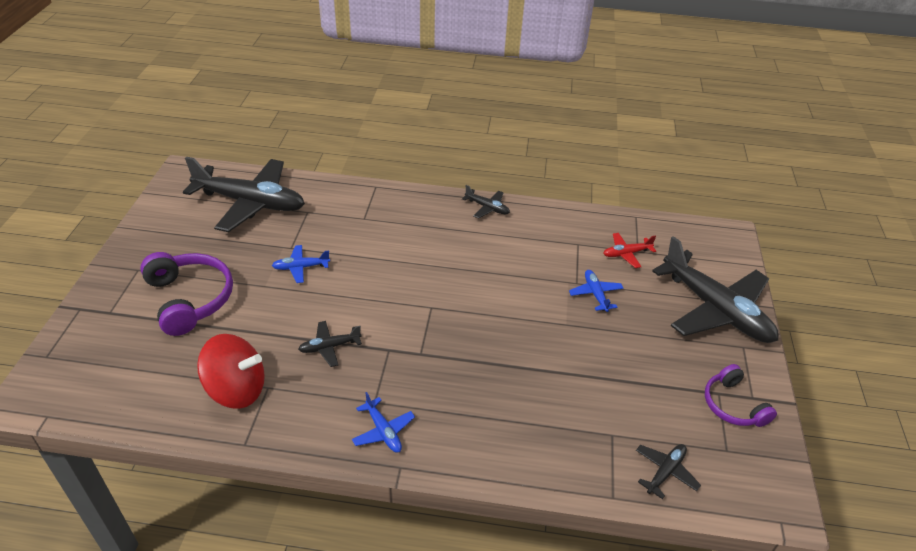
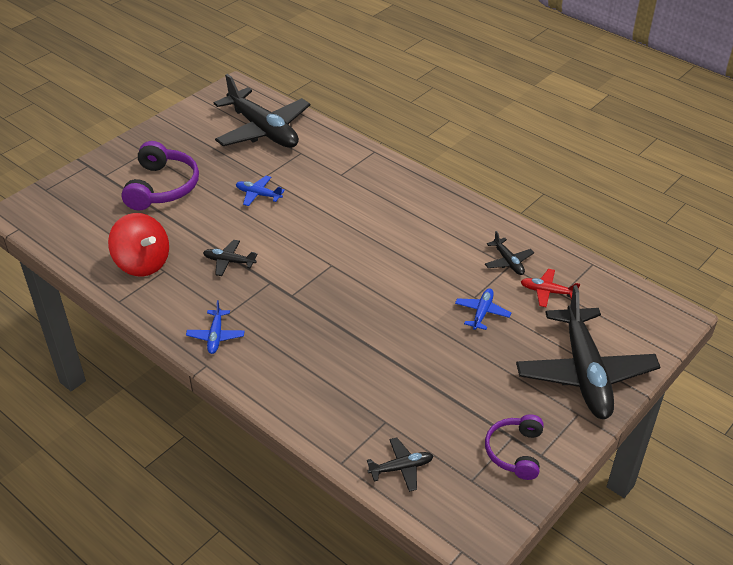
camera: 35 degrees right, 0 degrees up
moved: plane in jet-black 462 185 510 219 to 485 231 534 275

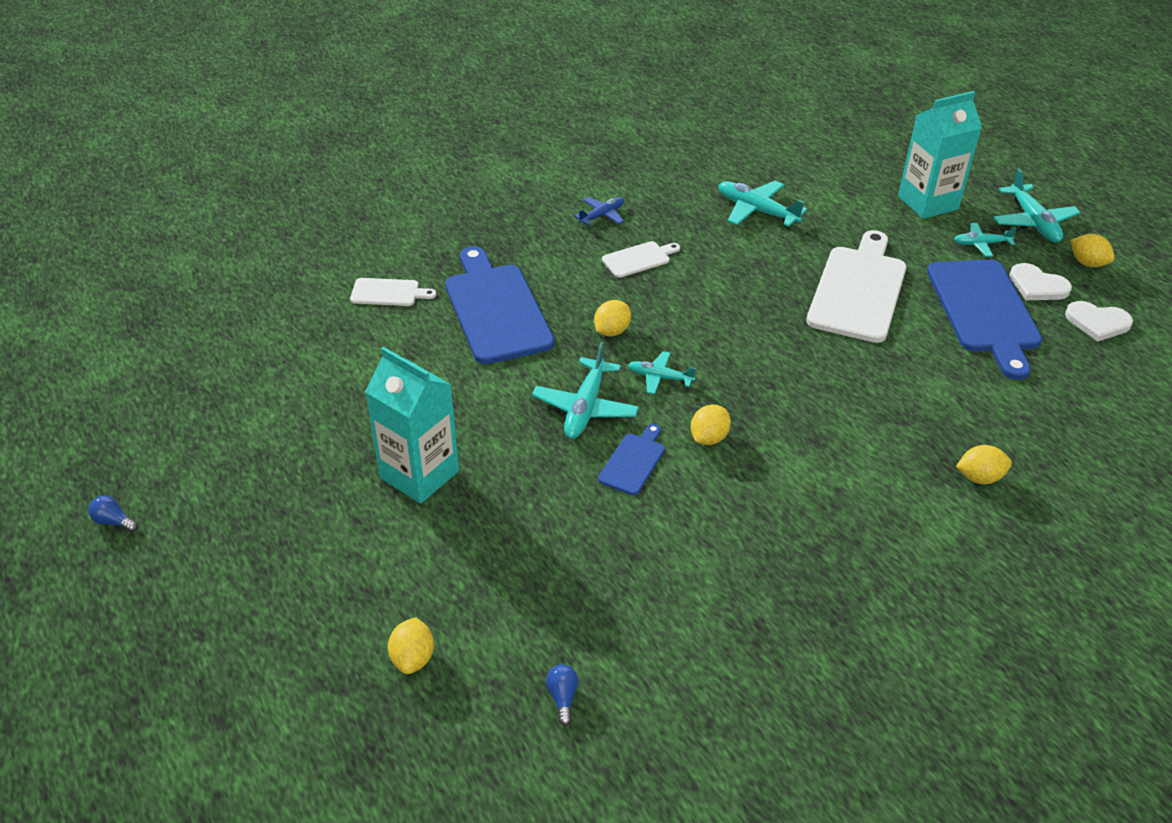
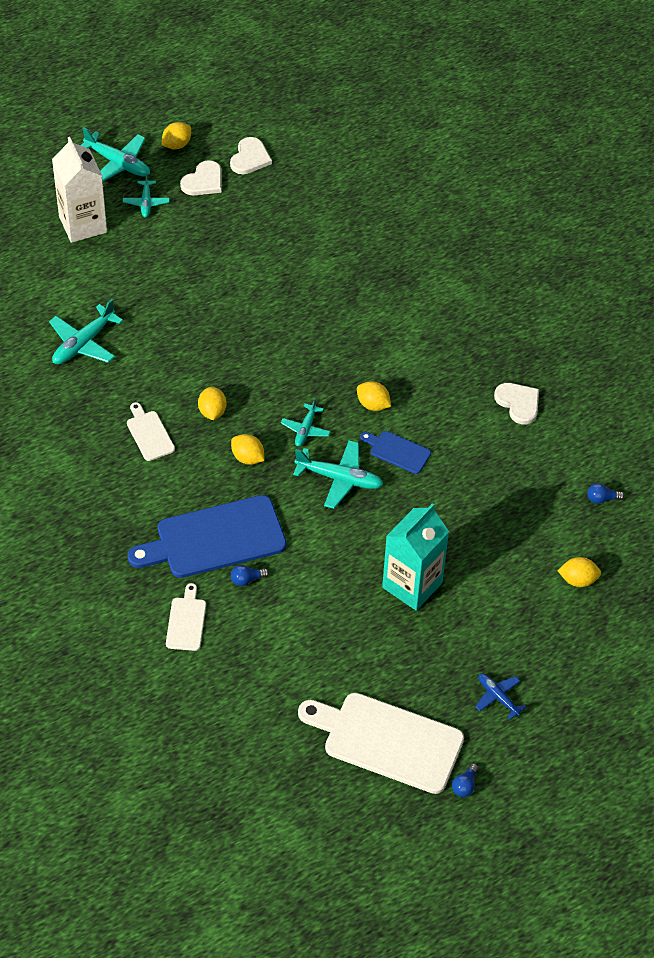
camera: 90 degrees left, 10 degrees up
removed: bread board in blue 927 260 1042 380
added: light bulb in blue 231 565 269 586; heart shape in snow-white 494 383 539 424
moved: plane in blue 574 197 624 226 to 475 674 526 719; bread board in snow-white 806 230 906 343 to 298 693 464 794; toy lemon in yellow 956 445 1012 484 to 198 386 227 420
recoloured: carton in teal 898 91 982 219 to carton in snow-white 52 137 107 243
turned: plane in teal 993 169 1081 243 = 81 127 150 181 45 degrees clockwise

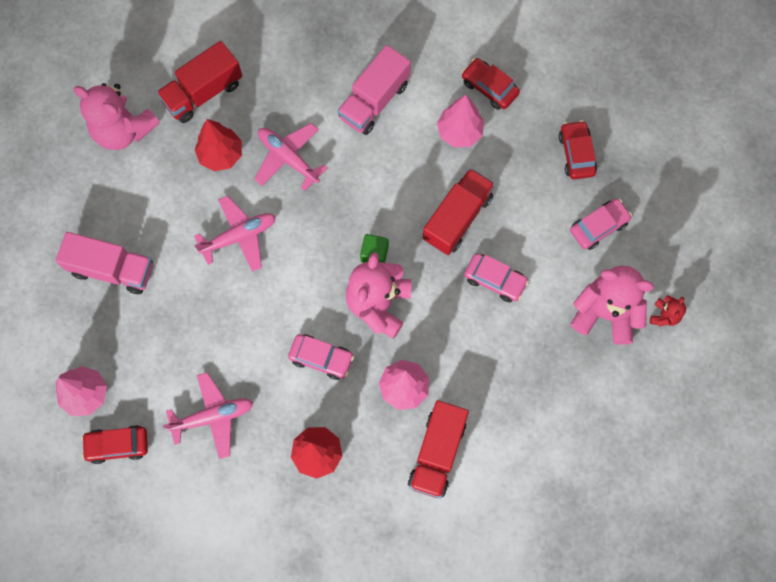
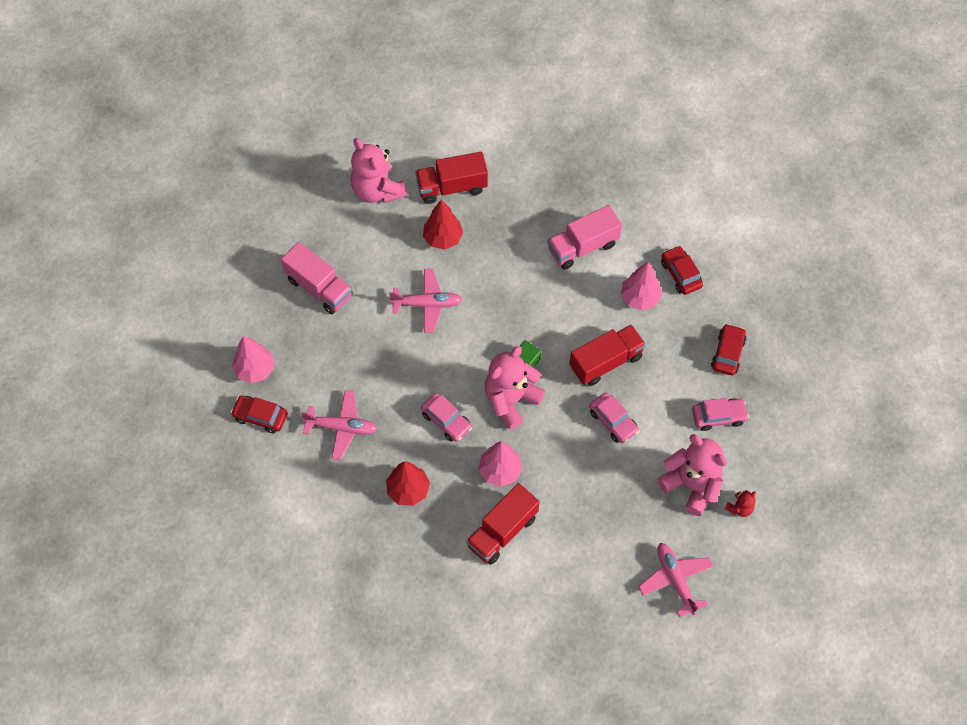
camera: 25 degrees right, 10 degrees down
moved: plane in rosy 254 123 328 191 to 638 543 713 617

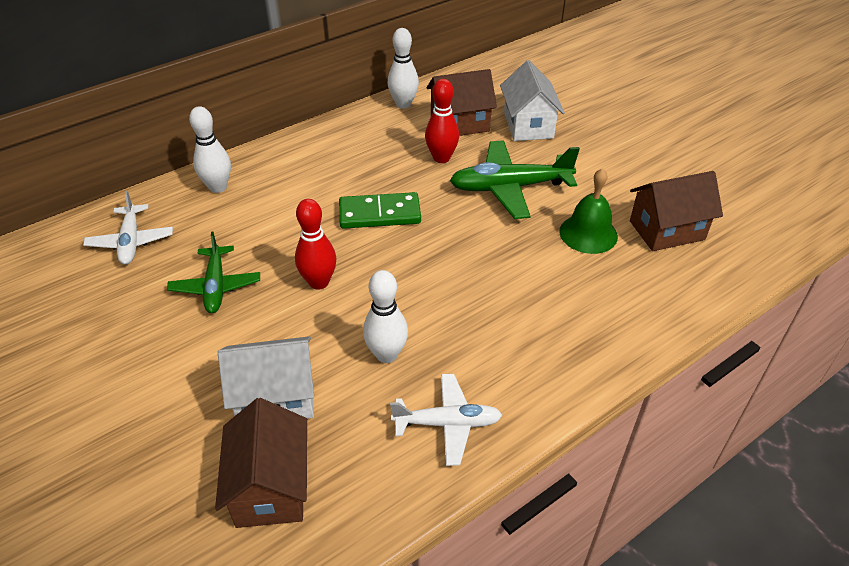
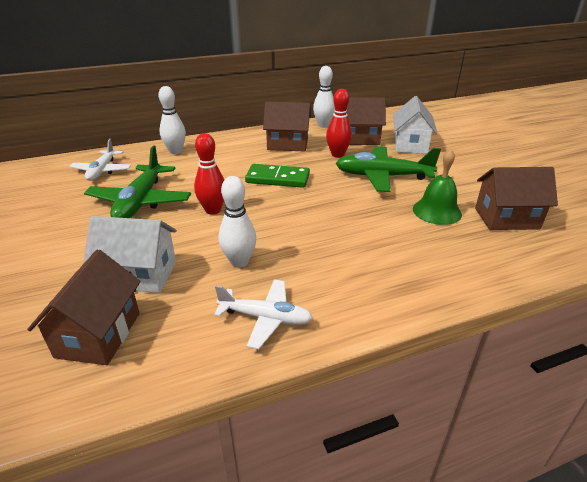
camera: 15 degrees right, 10 degrees down
added: house in brown 263 101 311 151
resized: plane in leaf-green 167 232 260 313 = 84 145 191 218 x1.55

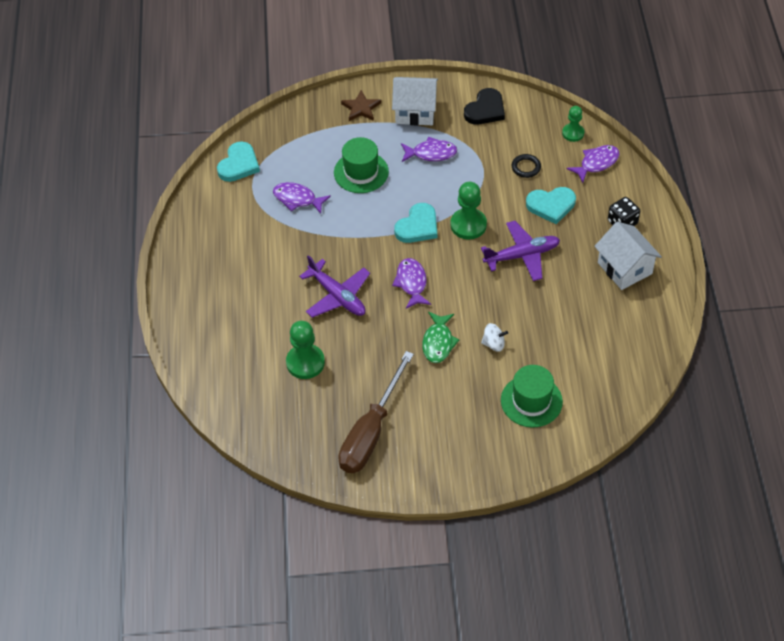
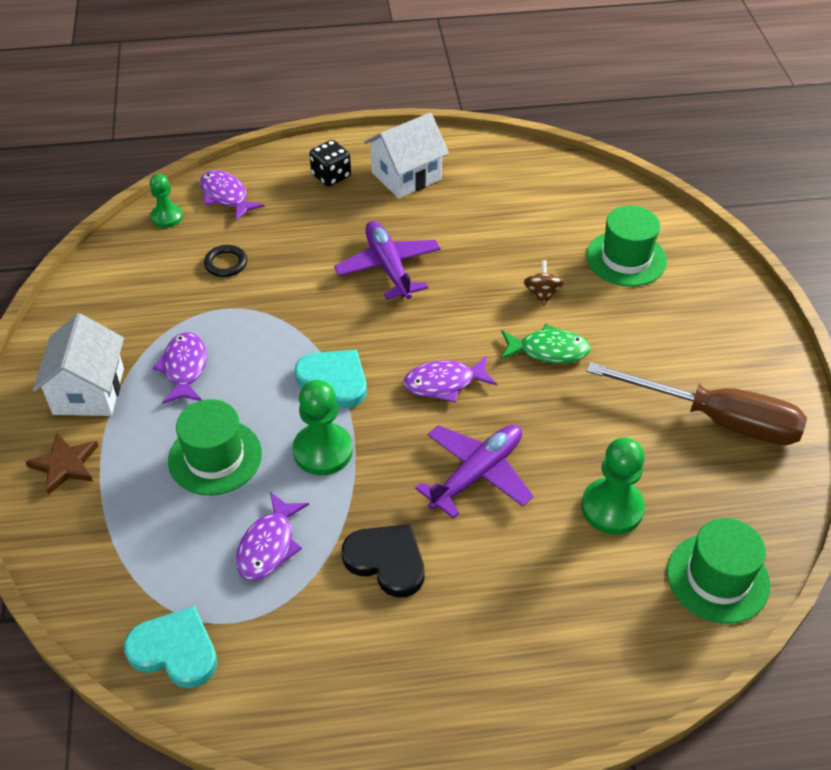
camera: 95 degrees left, 5 degrees down
removed: heart shape in teal 526 187 576 224
added: hat in leaf-green 667 518 770 624
moved: pawn in leaf-green 451 182 487 239 to 293 380 353 475; heart shape in jet-black 464 88 505 125 to 342 524 424 597
recoloured: whirligig in snow-white 481 323 508 352 to whirligig in brown 523 260 565 306

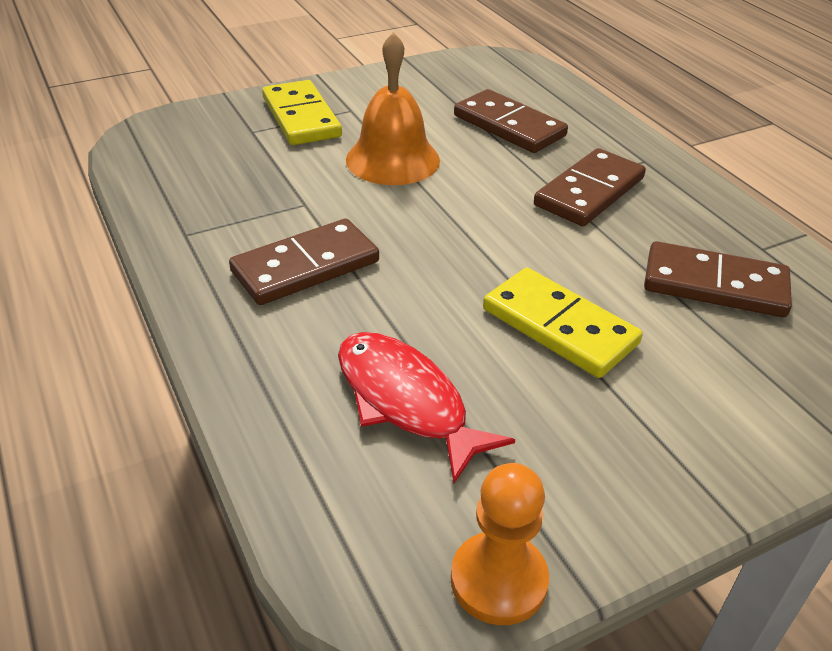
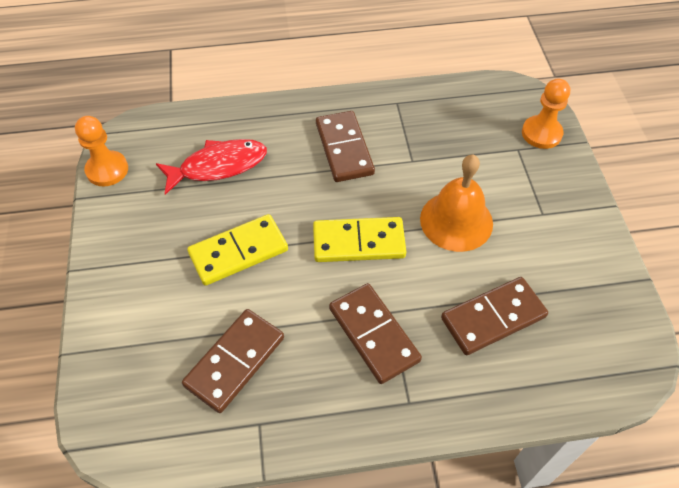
camera: 110 degrees right, 15 degrees up
added: pawn in orange-coloured 522 79 570 149
moved: domino in yellow 262 80 342 145 to 313 217 406 262

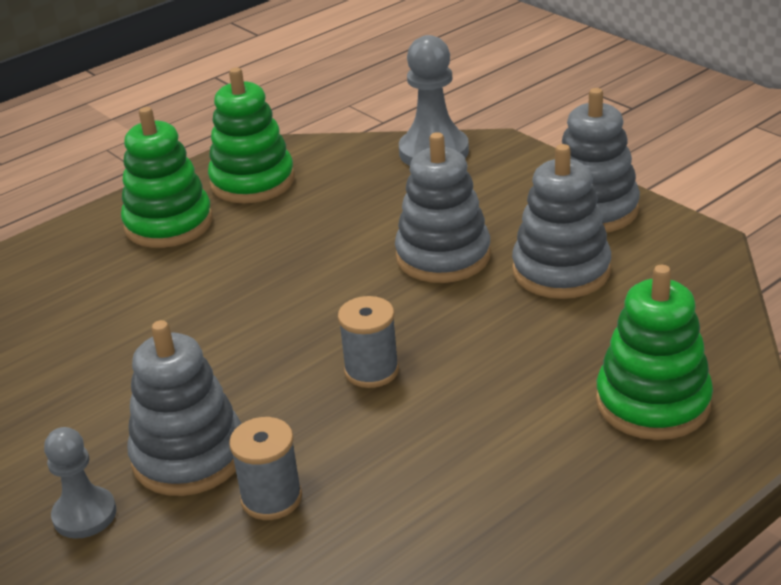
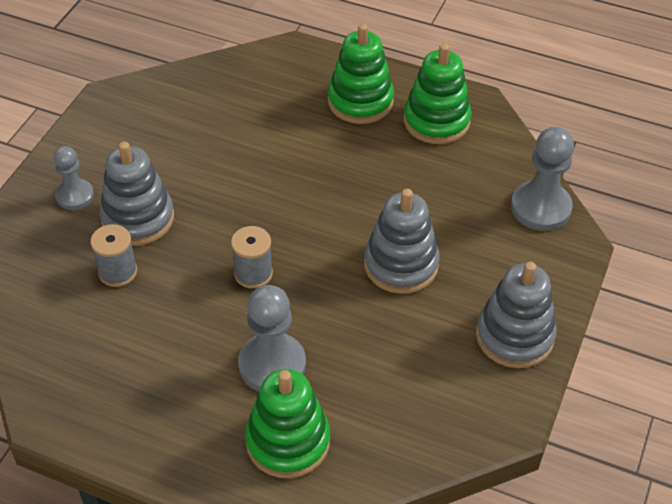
camera: 60 degrees right, 15 degrees up
removed: stacking rings in grey 512 144 611 299
added: pawn in grey 238 285 306 392

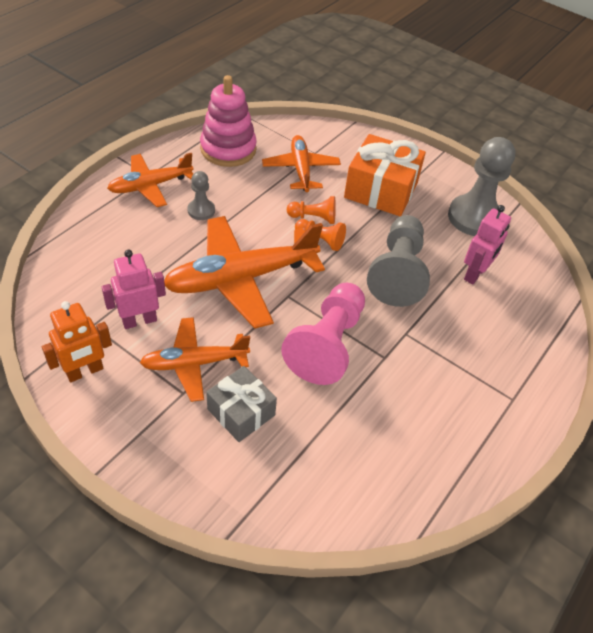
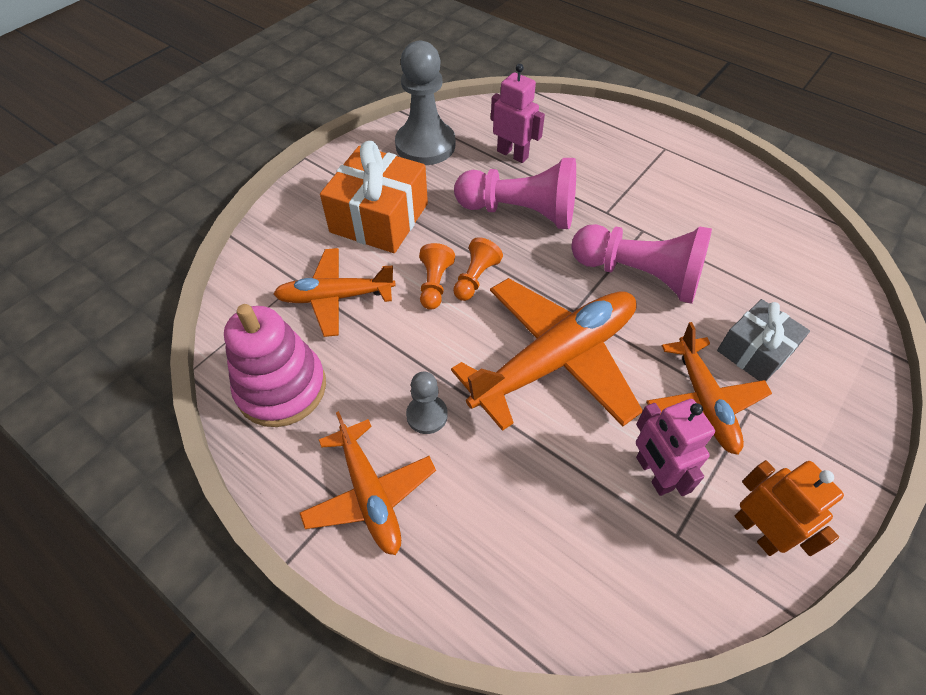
camera: 85 degrees left, 5 degrees up
recoloured: pawn in grey 367 215 430 307 to pawn in rosy 454 158 576 229
turned: plane in orange-coloured 164 216 325 329 = 451 278 643 431 105 degrees counterclockwise

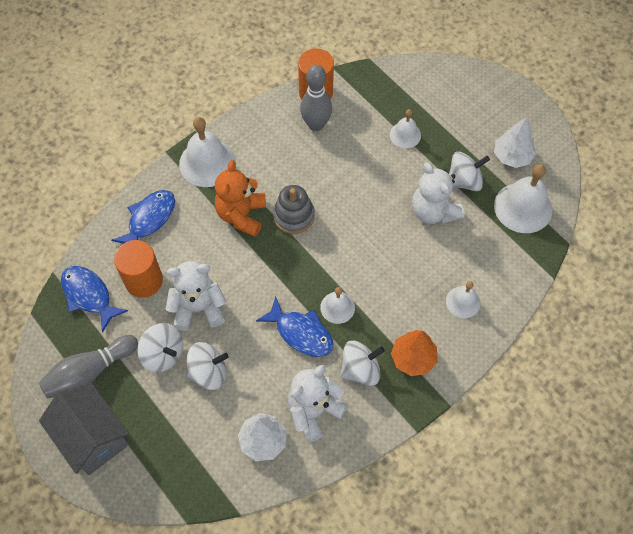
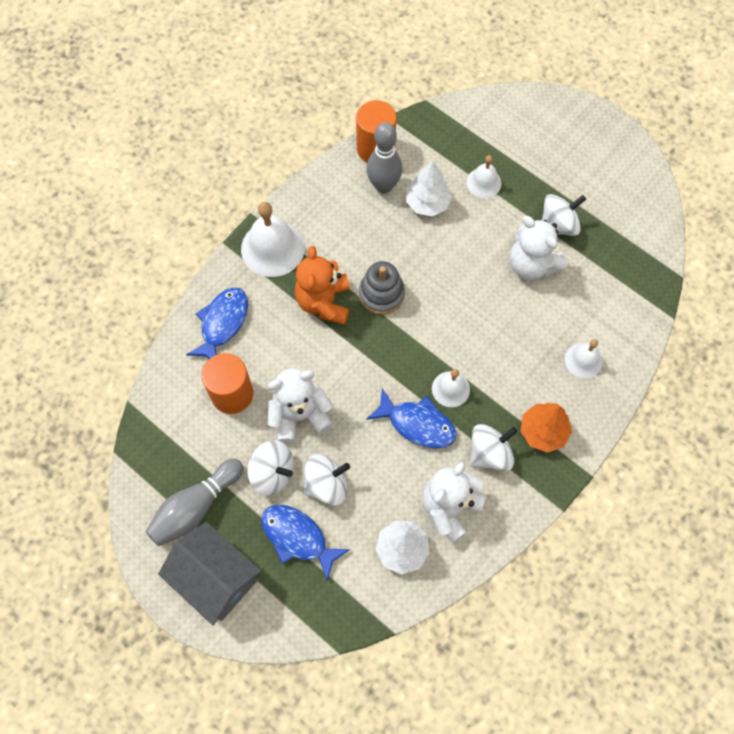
camera: 10 degrees left, 5 degrees up
removed: bell in snow-white 494 164 552 233
moved: toy fish in blue 61 266 128 333 to 261 505 350 581; toy tree in snow-white 494 117 536 168 to 406 161 452 216

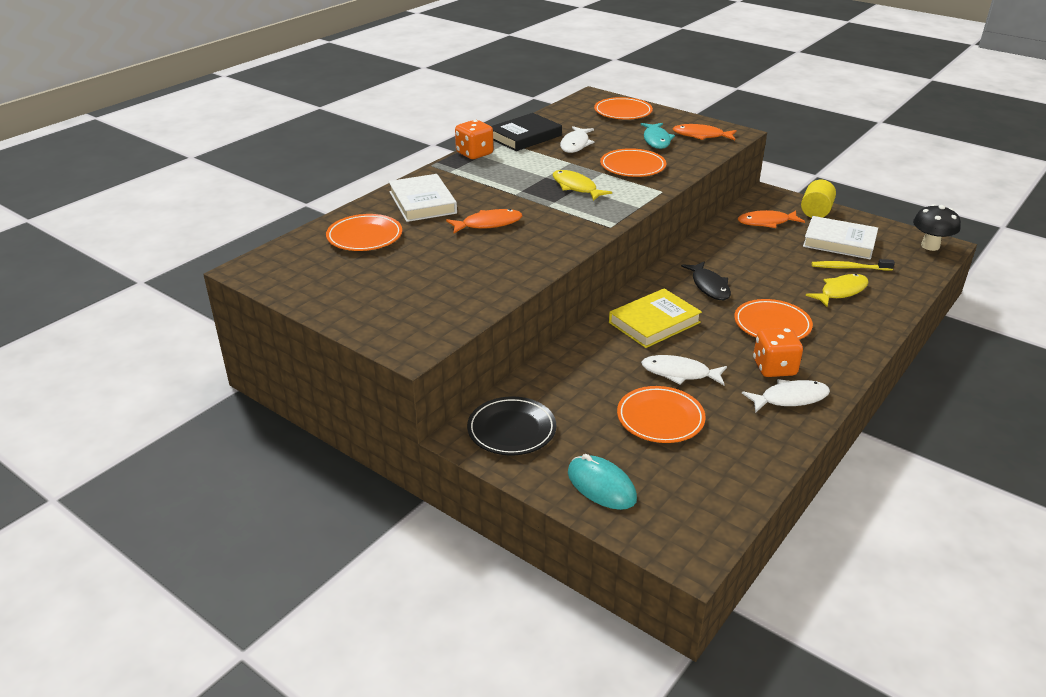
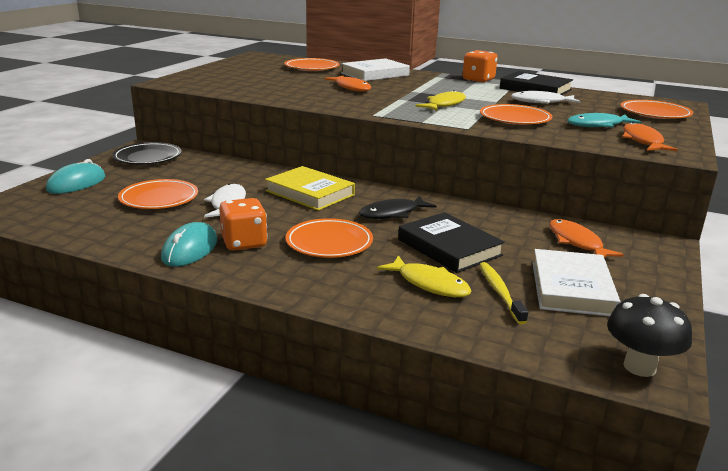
camera: 75 degrees right, 10 degrees down
removed: cylinder shape in yellow 801 180 836 218
added: book in jet-black 398 212 505 273
replaced: toy fish in snow-white 742 379 830 412 to mouse in teal 161 222 217 267

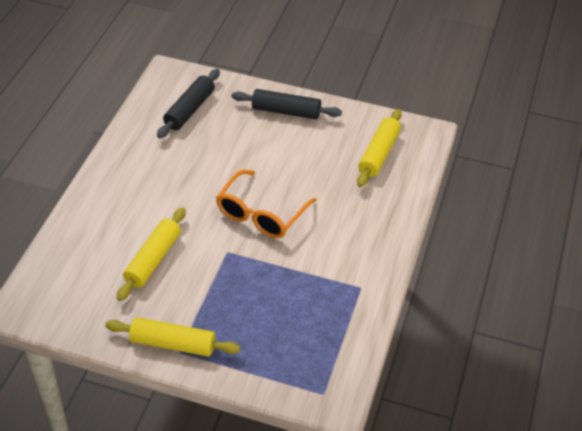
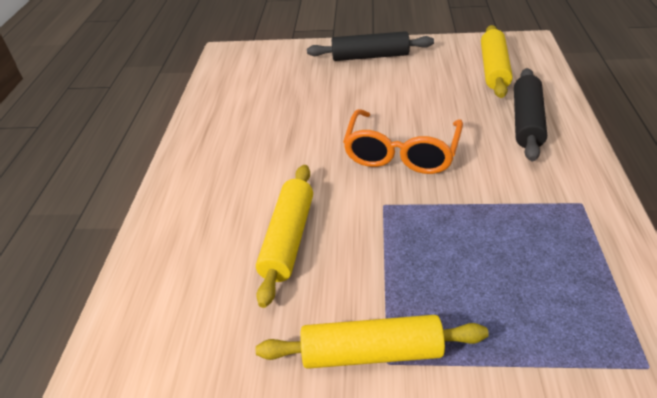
camera: 10 degrees left, 5 degrees down
moved: dough roller in jet-black 157 69 220 138 to 514 68 547 161

